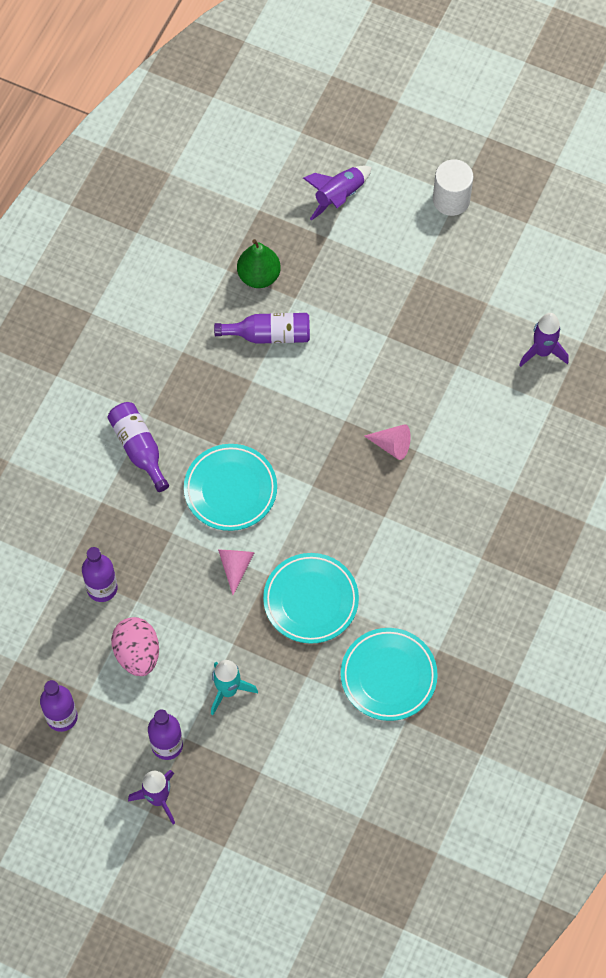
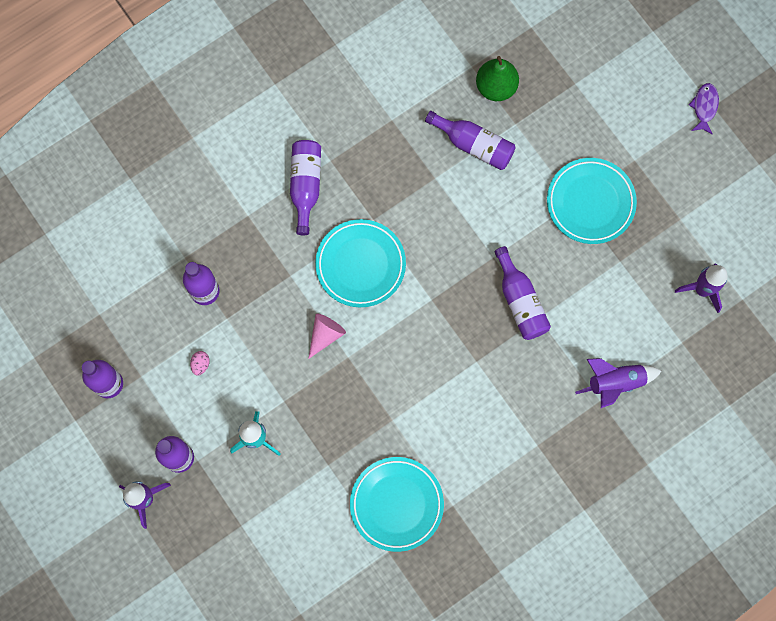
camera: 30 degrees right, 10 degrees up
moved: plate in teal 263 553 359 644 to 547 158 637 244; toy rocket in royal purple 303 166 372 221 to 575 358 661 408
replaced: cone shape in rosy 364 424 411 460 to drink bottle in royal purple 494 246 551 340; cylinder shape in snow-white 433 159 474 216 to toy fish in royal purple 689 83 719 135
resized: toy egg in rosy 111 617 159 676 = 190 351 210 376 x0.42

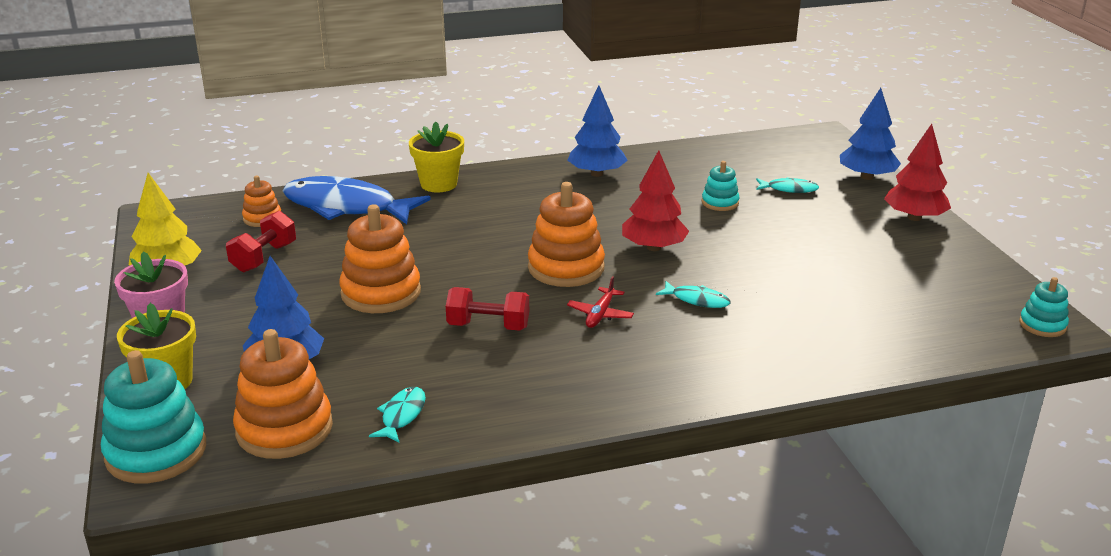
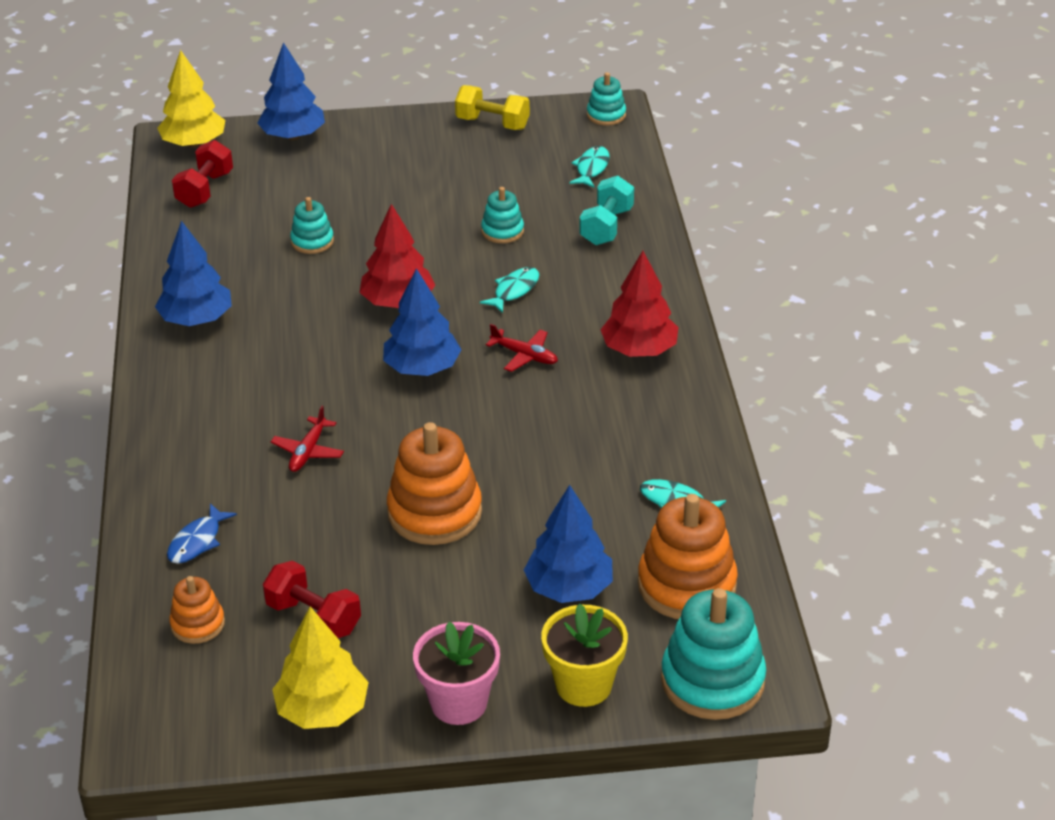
camera: 80 degrees left, 10 degrees up
removed: potted plant in yellow 409 121 464 192
added: toy tree in yellow 157 50 225 148; plane in red 271 406 344 472; hand weight in yellow 455 85 530 130; stacking rings in teal 481 187 524 243; hand weight in teal 579 176 634 245
moved: hand weight in red 446 287 529 331 to 172 140 233 208; toy fish in teal 756 177 819 193 to 569 146 610 188; toy tree in red 884 124 951 221 to 600 251 679 357
replaced: stacking rings in orange-coloured 528 182 605 287 to toy tree in blue 383 268 462 376
resized: toy fish in blue 283 176 431 224 = 167 503 237 564 x0.43

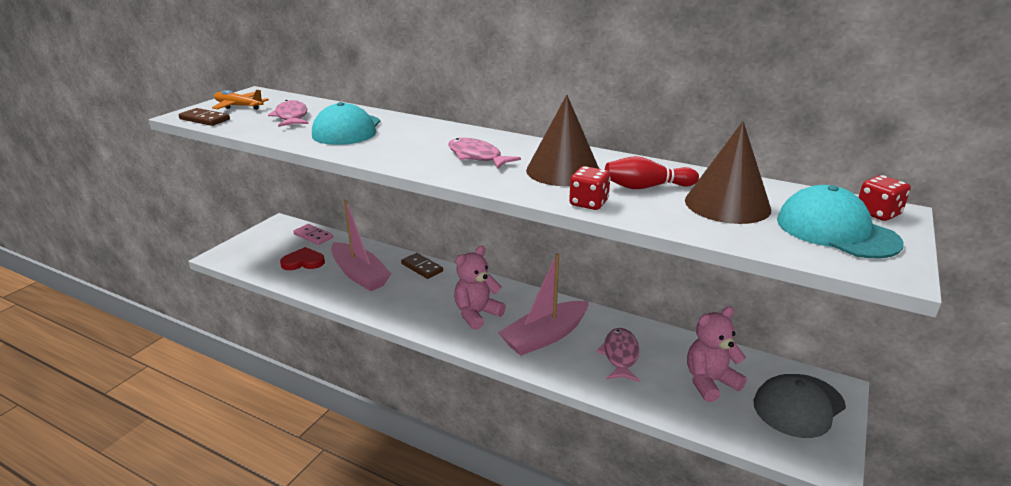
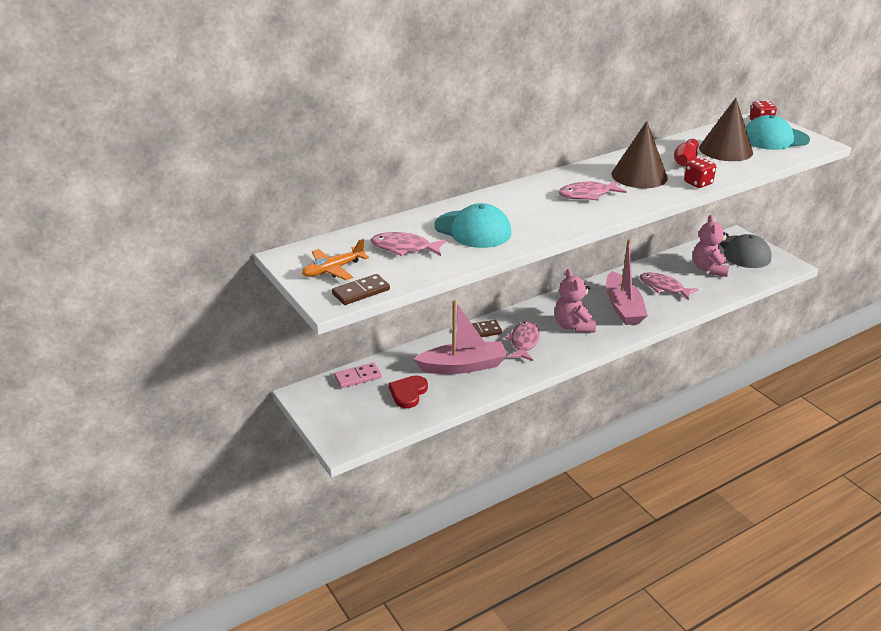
camera: 60 degrees left, 5 degrees up
added: toy fish in rosy 505 321 540 361

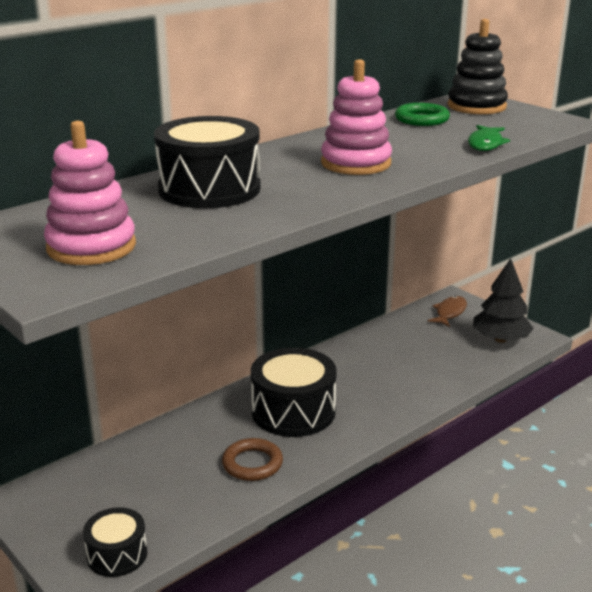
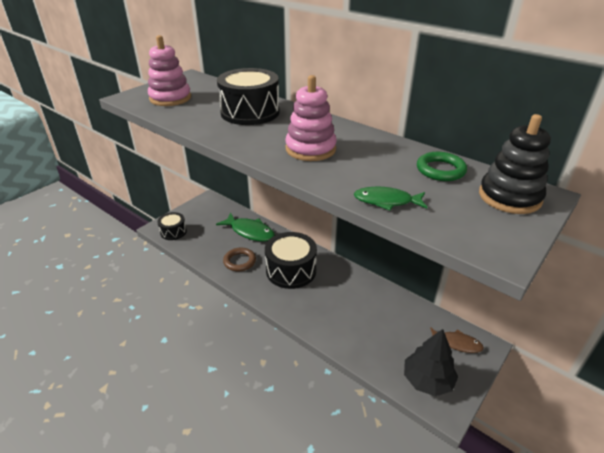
camera: 80 degrees right, 10 degrees up
added: toy fish in leaf-green 216 213 275 242

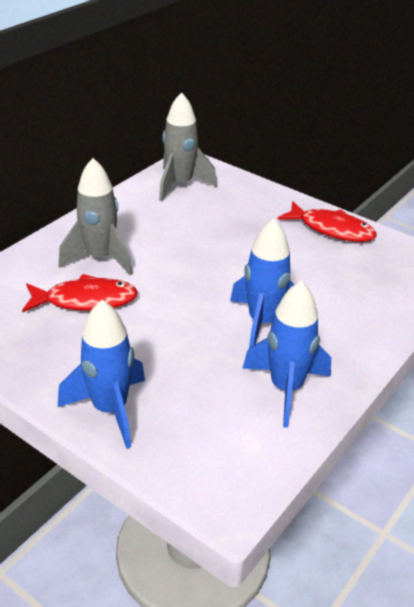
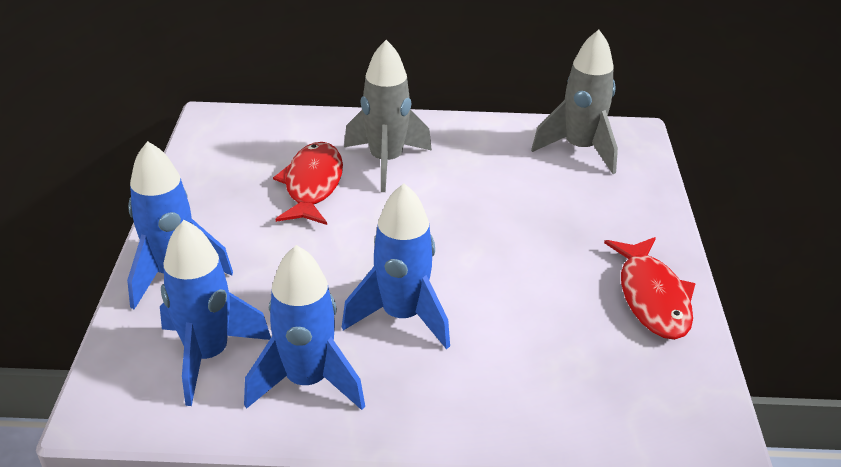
camera: 55 degrees right, 0 degrees up
added: toy rocket in blue 160 220 271 406
turned: toy fish in red 22 274 138 313 = 273 142 343 225 135 degrees counterclockwise

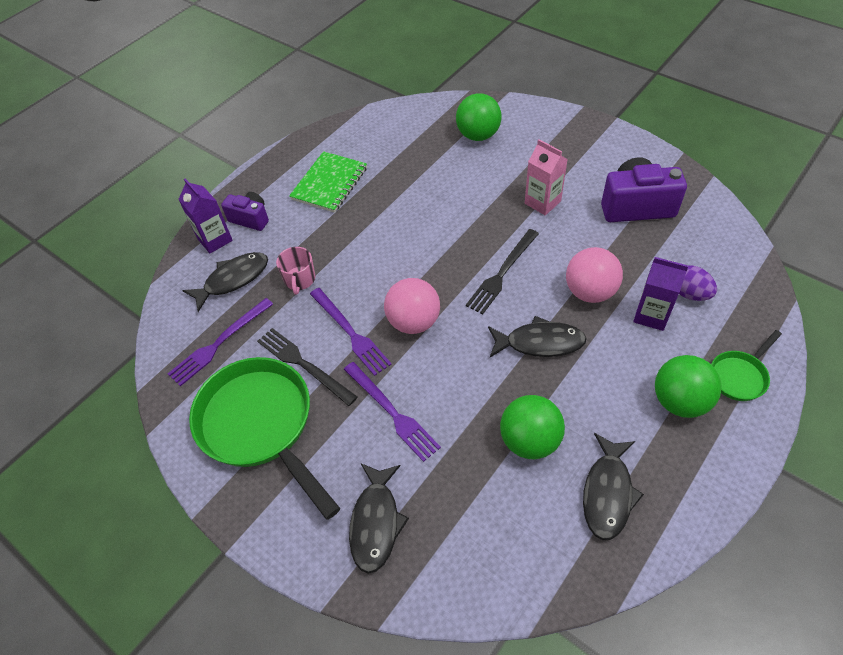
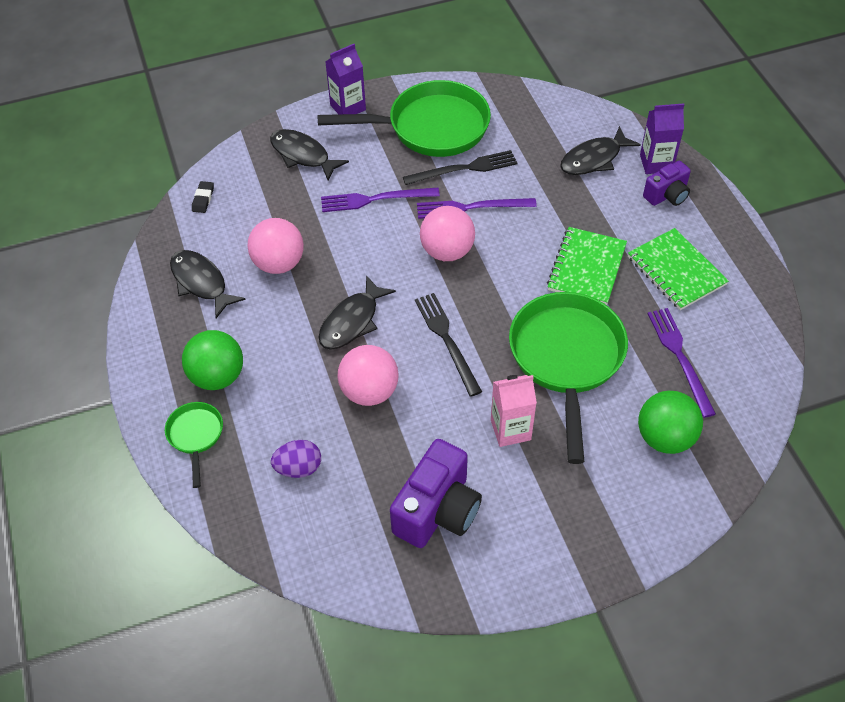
camera: 120 degrees right, 0 degrees up
removed: coffee mug in rosy 276 247 315 295
added: eraser in jet-black 192 181 214 213; frying pan in leaf-green 509 292 628 464; notepad in leaf-green 547 227 627 305
moved: fork in royal purple 168 298 273 386 to 648 308 716 418; carton in royal purple 633 257 688 331 to 325 44 366 114
recoloured: ball in leaf-green 500 395 565 459 to ball in rosy 248 218 304 274
turned: toy fish in jet-black 182 252 268 312 = 560 126 641 175 60 degrees clockwise

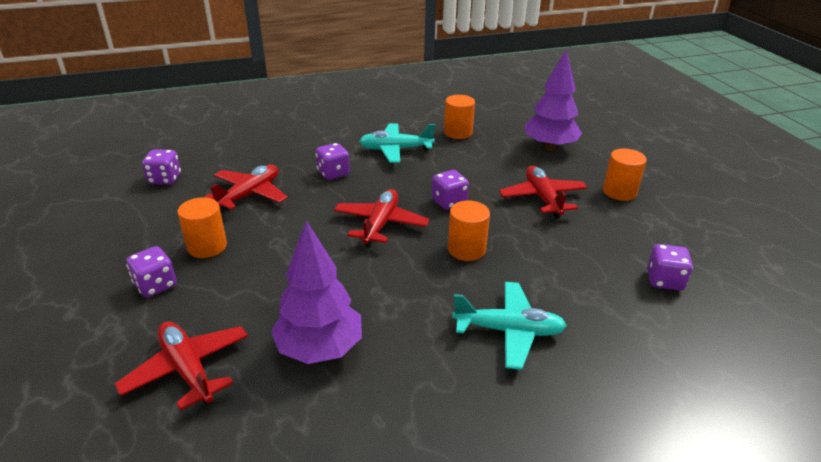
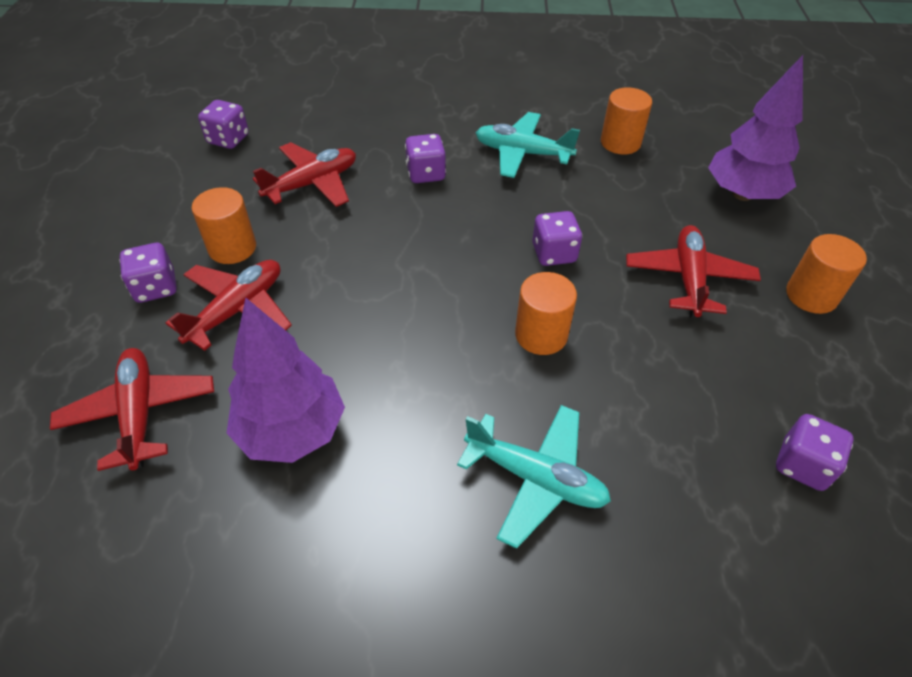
camera: 20 degrees right, 15 degrees up
moved: plane in red 334 189 429 247 to 166 260 292 351

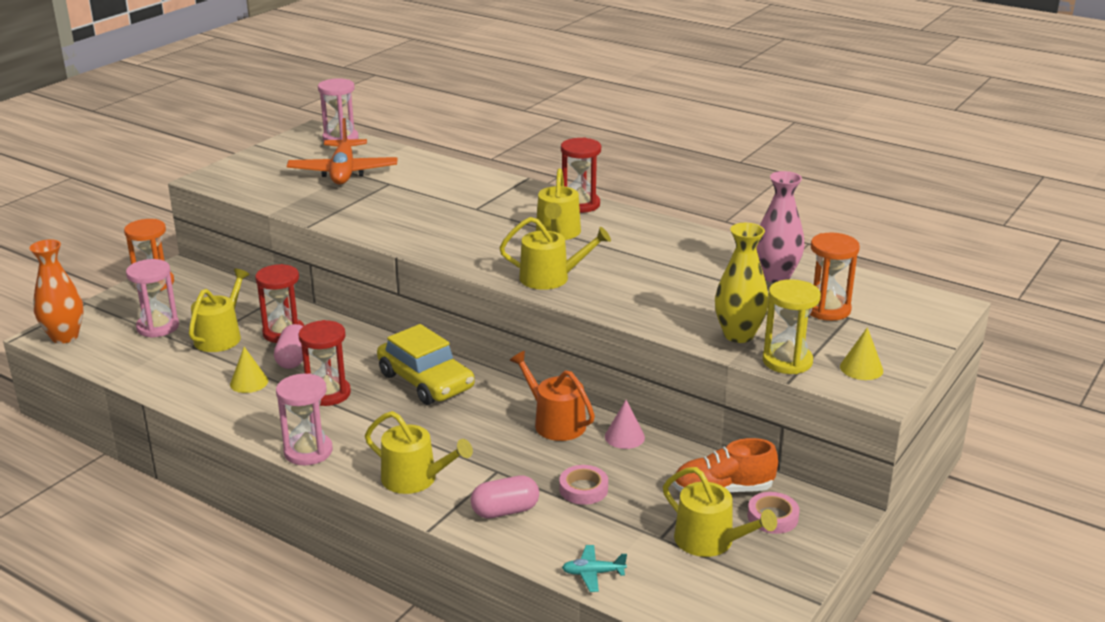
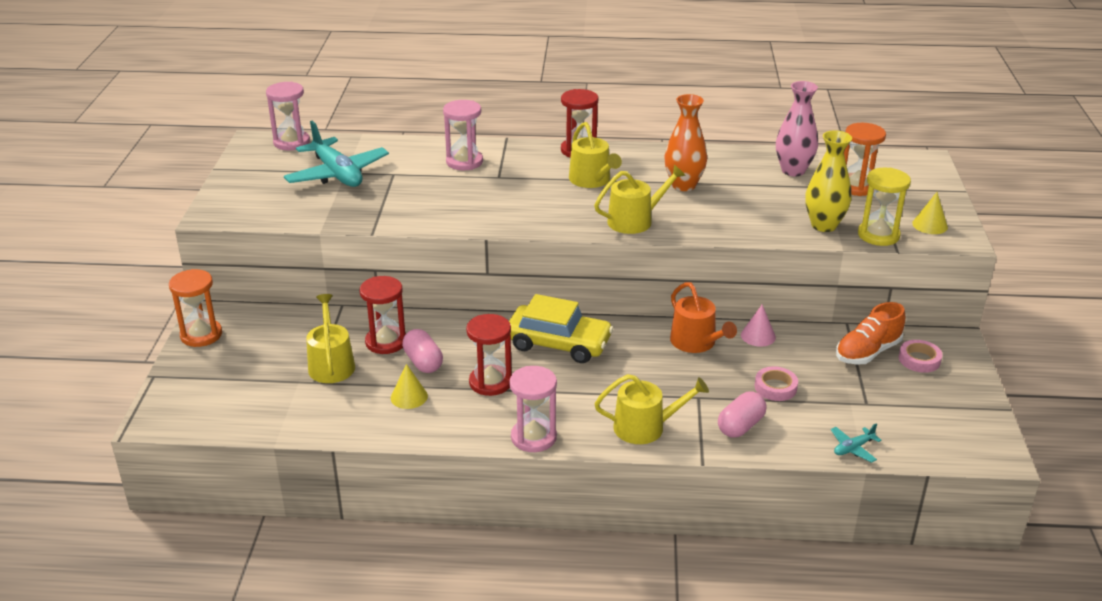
camera: 30 degrees left, 5 degrees up
removed: watering can in yellow 663 467 777 557
moved: vase in orange-coloured 29 239 83 344 to 664 94 707 191; hourglass in rosy 126 259 179 338 to 443 100 483 170
recoloured: plane in orange-coloured 287 118 397 185 to plane in teal 284 121 389 187
turned: watering can in orange-coloured 509 351 595 441 = 670 282 737 353 135 degrees counterclockwise

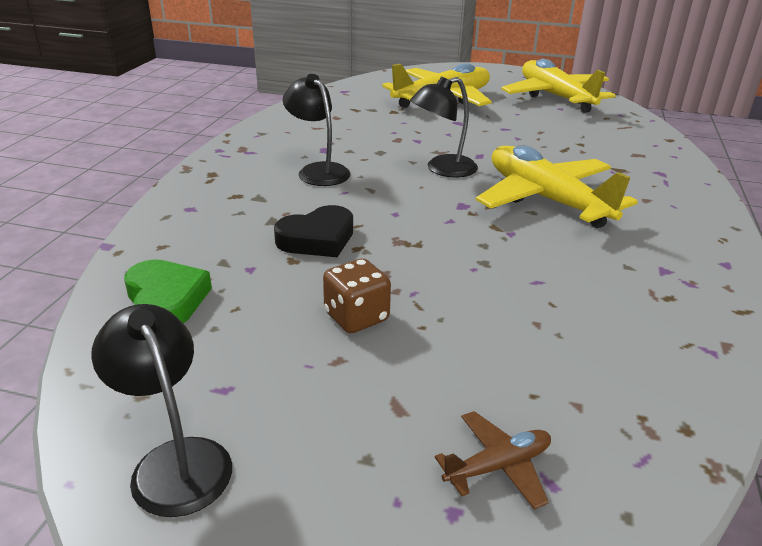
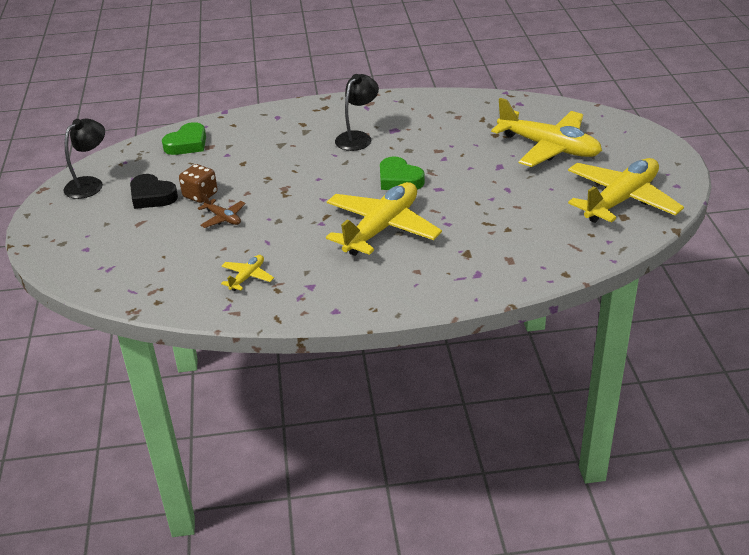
camera: 70 degrees right, 5 degrees up
added: plane in yellow 221 255 274 291
moved: heart shape in jet-black 274 205 353 257 to 130 174 178 209; plane in brown 435 411 551 510 to 198 193 246 228
replaced: desk lamp in jet-black 410 76 478 178 to heart shape in leaf-green 380 156 425 190

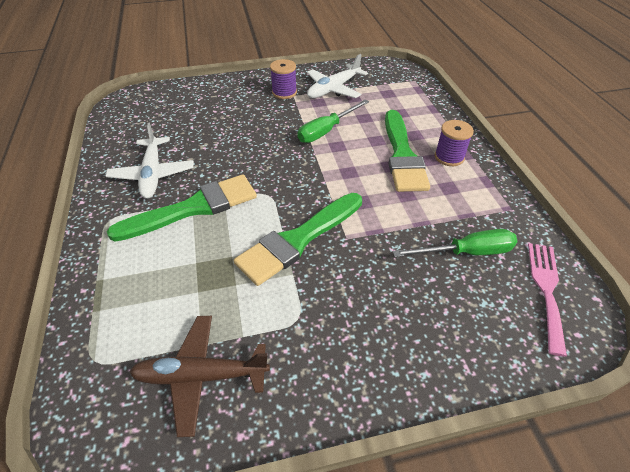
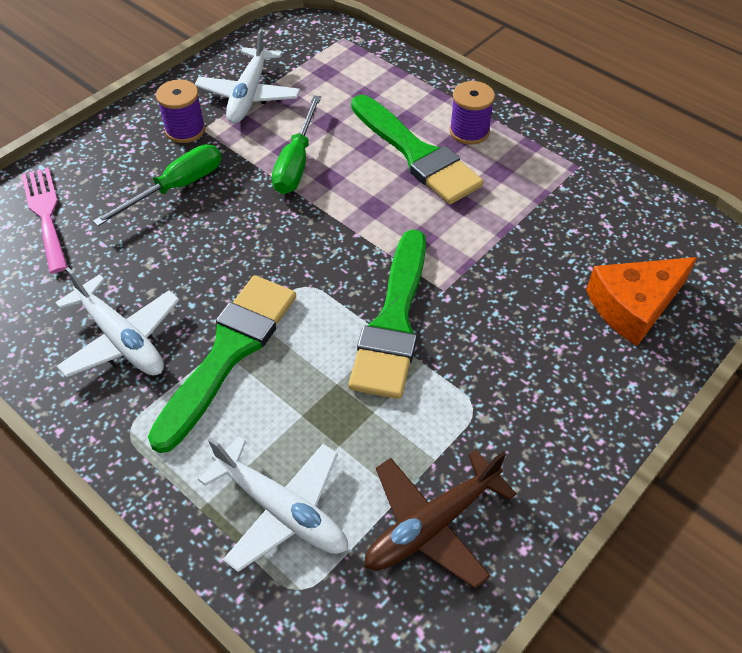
camera: 35 degrees left, 5 degrees up
added: plane in snow-white 198 436 348 572; cheese in orange-coloured 586 257 697 346
moved: screwdriver in leaf-green 393 229 517 257 to 93 145 221 226; fork in rosy 528 243 567 357 to 21 167 68 273

